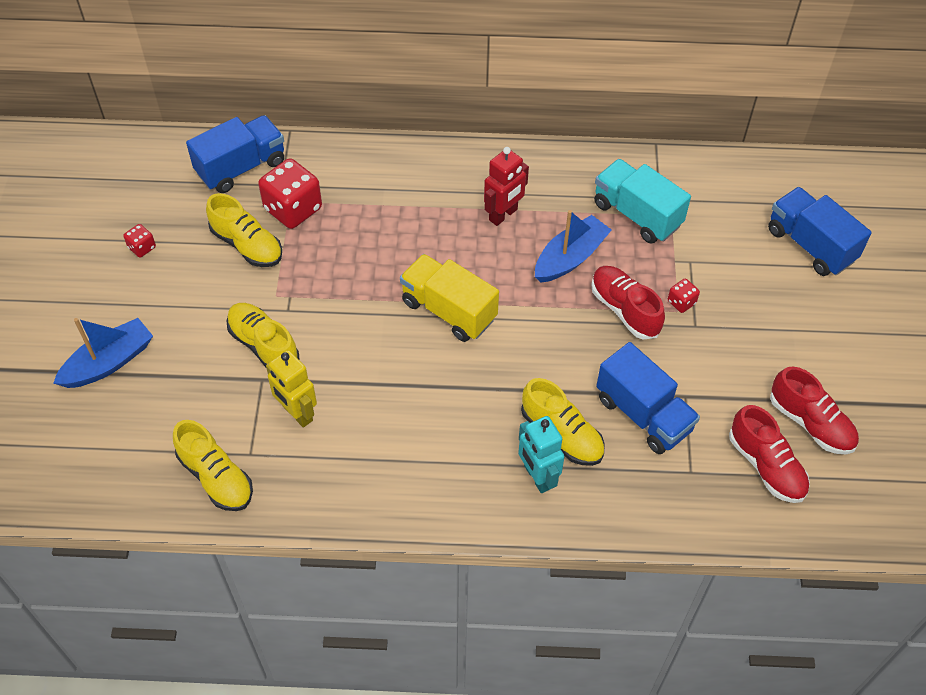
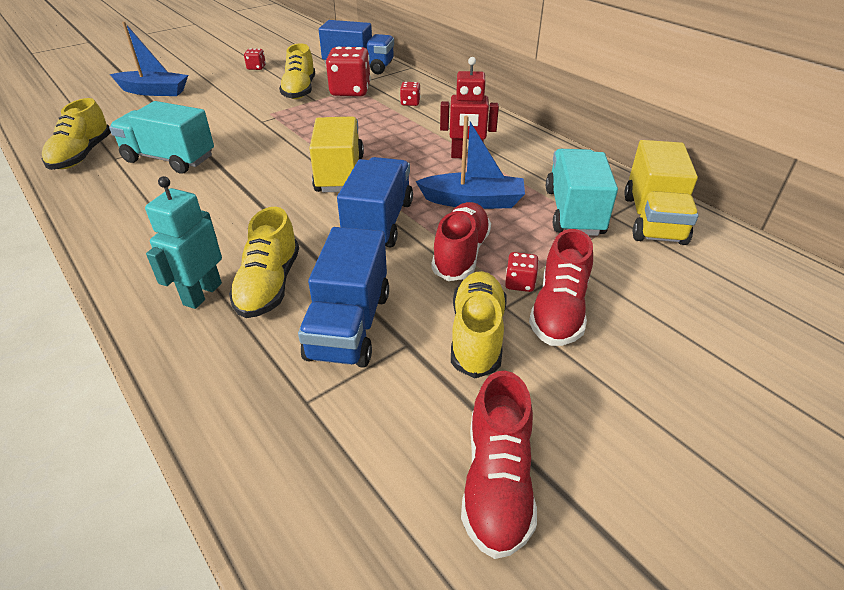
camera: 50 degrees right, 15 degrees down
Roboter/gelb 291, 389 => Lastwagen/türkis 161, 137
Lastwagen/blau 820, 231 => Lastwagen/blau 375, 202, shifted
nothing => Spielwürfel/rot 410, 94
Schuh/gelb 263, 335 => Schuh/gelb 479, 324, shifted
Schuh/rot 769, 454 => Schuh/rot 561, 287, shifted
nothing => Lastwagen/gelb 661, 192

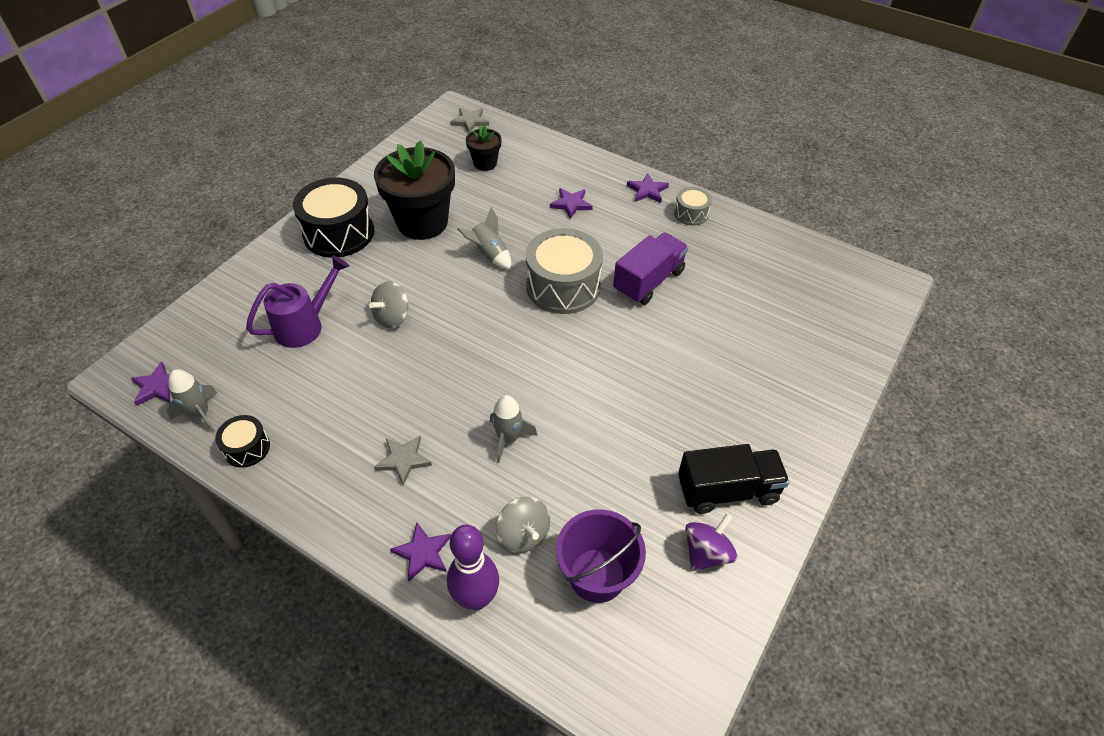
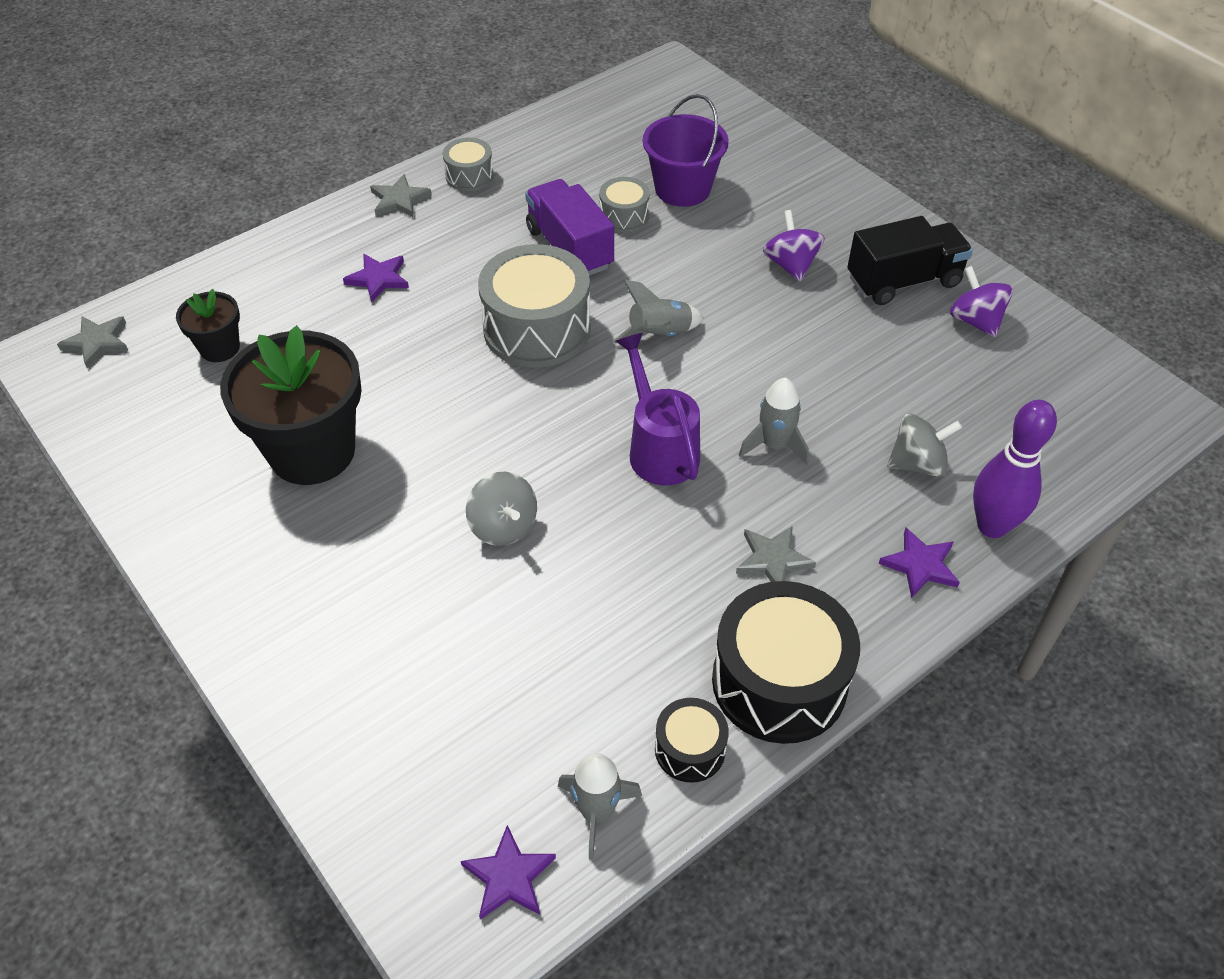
camera: 70 degrees left, 0 degrees up
Stern/lila 648, 188 => Stern/grau 401, 196
nothing => Trommel/grau 624, 205
Rakete/grau 484, 238 => Rakete/grau 658, 311, shifted
Gießkanne/lila 297, 301 => Gießkanne/lila 658, 409, shifted
Eimer/lila 601, 556 => Eimer/lila 686, 150, shifted
Trommel/schwarz 333, 218 => Trommel/schwarz 786, 662, shifted
nothing => Kreisel/lila 794, 246
Lastwagen/schwarz 734, 479 => Lastwagen/schwarz 910, 260, 60 degrees clockwise

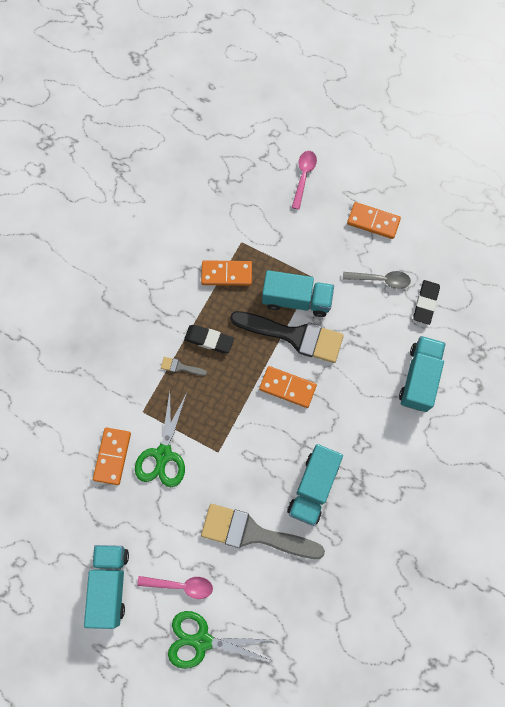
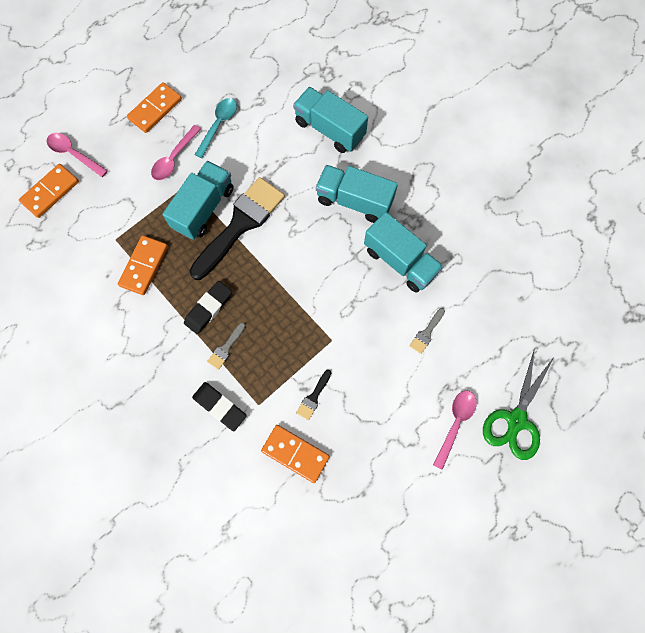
camera: 70 degrees left, 0 degrees up
Dominostein/orange 288, 387 => Dominostein/orange 49, 191, shifted
nothing => Löffel/rosa 176, 152
Radiergummi/schwarz 426, 302 => Radiergummi/schwarz 219, 406, shifted
Löffel/grau 377, 280 => Löffel/türkis 216, 128
Schere/grün 161, 439 => Pinsel/schwarz 313, 395
Lastwagen/türkis 106, 587 => Lastwagen/türkis 357, 194, shifted
Pinsel/grau 263, 531 => Pinsel/grau 427, 331, x0.40

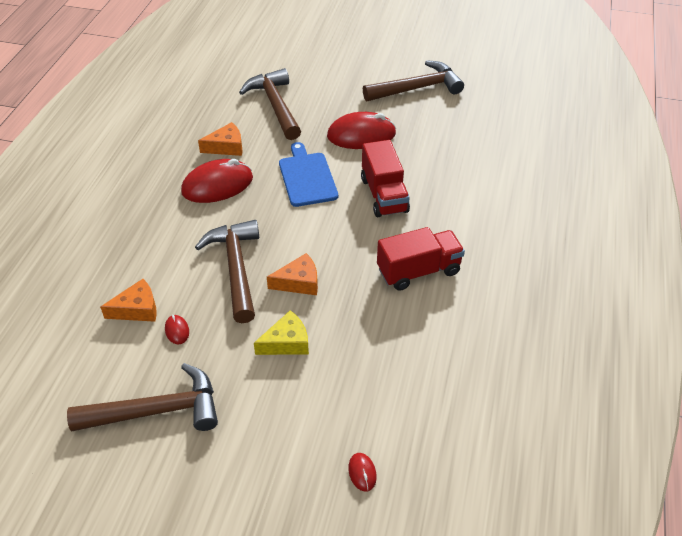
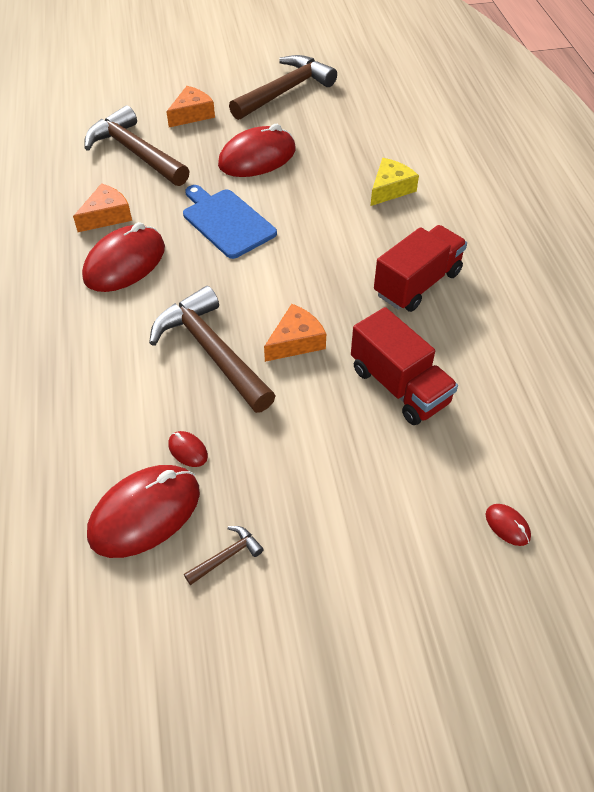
camera: 25 degrees left, 5 degrees up
nothing => Computermaus/rot 143, 511
Käse/orange 128, 300 => Käse/orange 190, 106, shifted
Hammer/braun 142, 397 => Hammer/braun 224, 555, x0.41
Lastwagen/rot 385, 178 => Lastwagen/rot 404, 366, shifted
Käse/gelb 281, 332 => Käse/gelb 395, 182, shifted

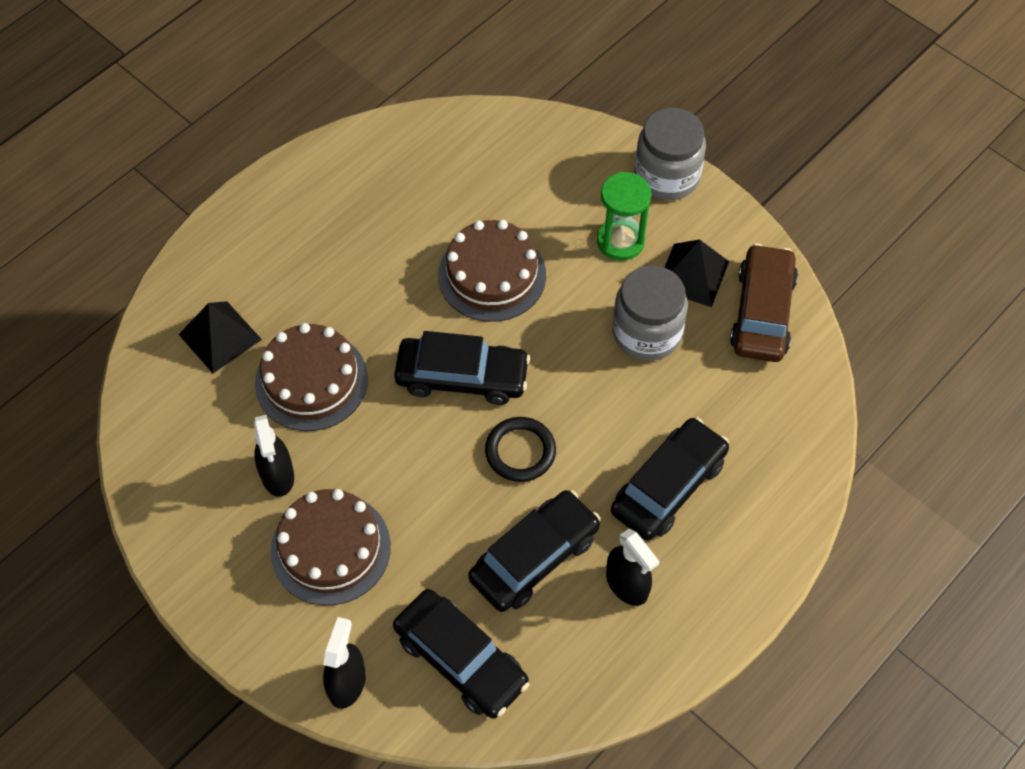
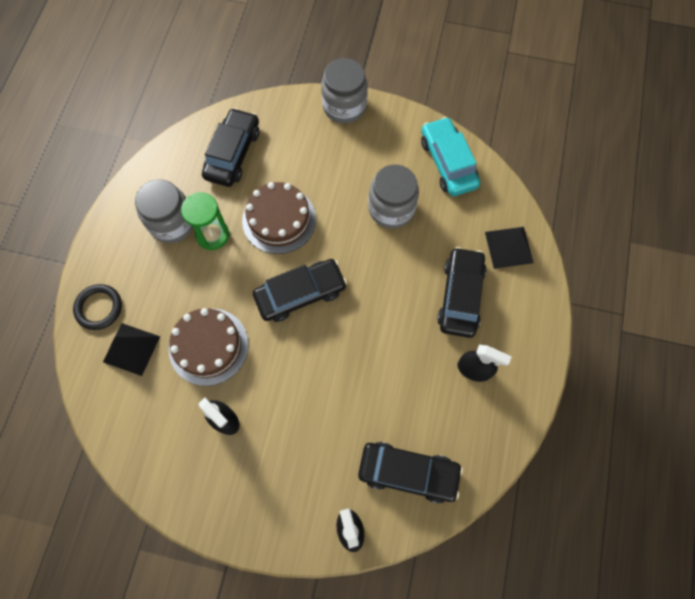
camera: 30 degrees left, 10 degrees up
Ring/schwarz 520, 449 => Ring/schwarz 97, 307, shifted
nothing => Einmachglas/grau 164, 211
Sanduhr/grün 624, 216 => Sanduhr/grün 205, 221, shifted
Auto/schwarz 534, 551 => Auto/schwarz 230, 147, shifted
Auto/braun 764, 303 => Auto/türkis 450, 156
Pyramide/schwarz 697, 273 => Pyramide/schwarz 509, 248, shifted
Kuchen/braun 330, 547 => nothing

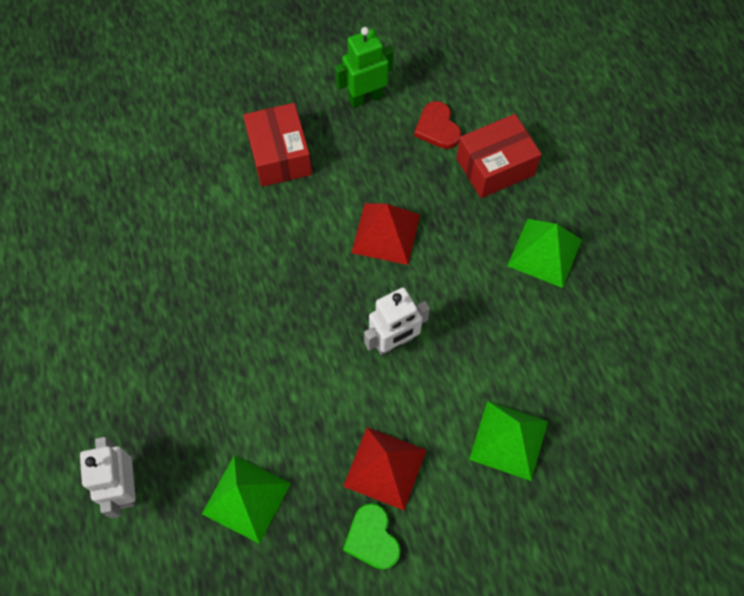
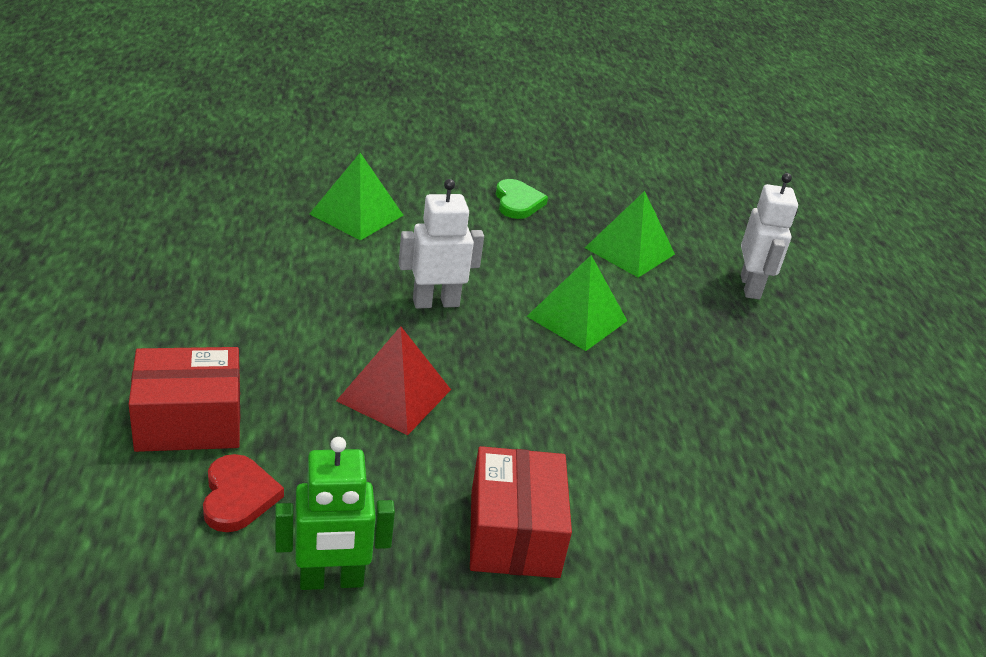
camera: 170 degrees left, 30 degrees down
Pyramide/grün 544, 253 => Pyramide/grün 576, 303, shifted
Pyramide/rot 384, 468 => nothing

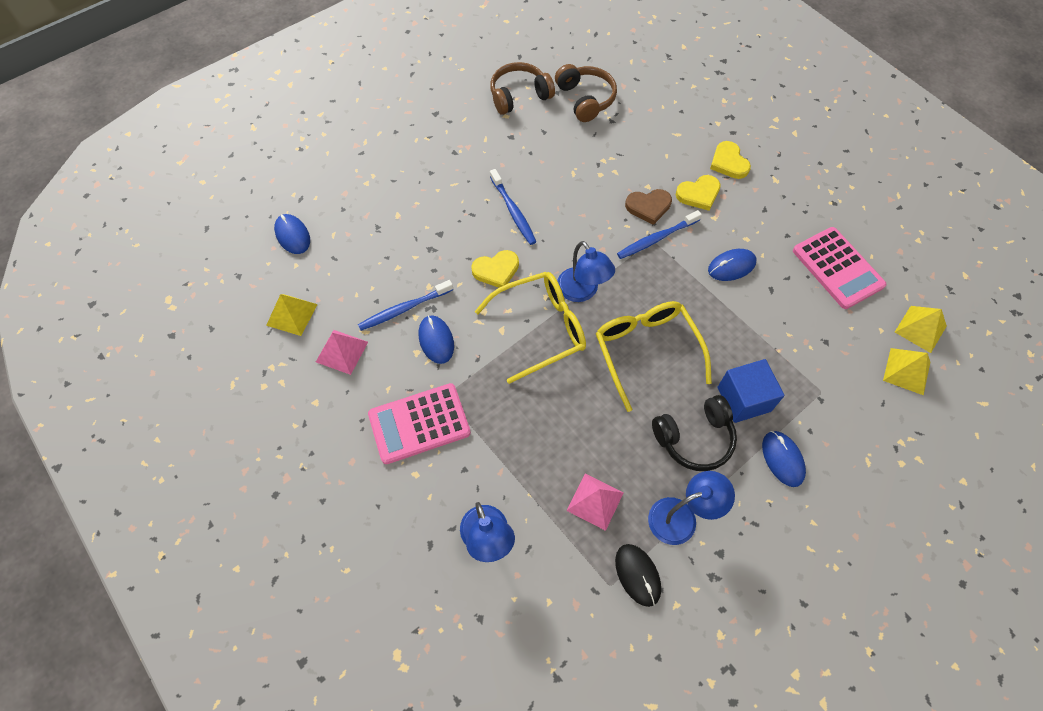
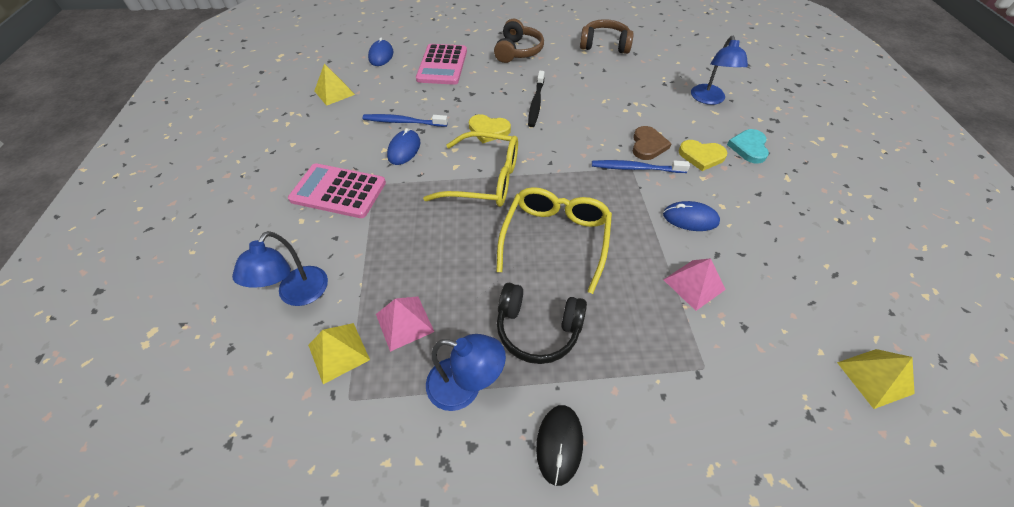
camera: 35 degrees right, 10 degrees down
Pyramide/gelb 906, 371 => Pyramide/gelb 339, 353, shifted
Taschenrechner/rosa 839, 268 => Taschenrechner/rosa 441, 64, shifted
Kopfhörer/braun 586, 93 => Kopfhörer/braun 519, 41, shifted
Zahnbürste/blau 513, 207 => Zahnbürste/schwarz 536, 99
Computermaus/schwarz 638, 575 => Computermaus/schwarz 559, 445, shifted
Herz/braun 648, 207 => Herz/braun 652, 143, 105 degrees counterclockwise
Pyramide/rosa 342, 352 => Pyramide/rosa 695, 284, shifted
Lampe/blau 586, 271 => Lampe/blau 719, 70, shifted
Herz/gelb 730, 160 => Herz/türkis 748, 146
Kubus/blau 750, 391 => nothing
Computermaus/blau 784, 459 => nothing

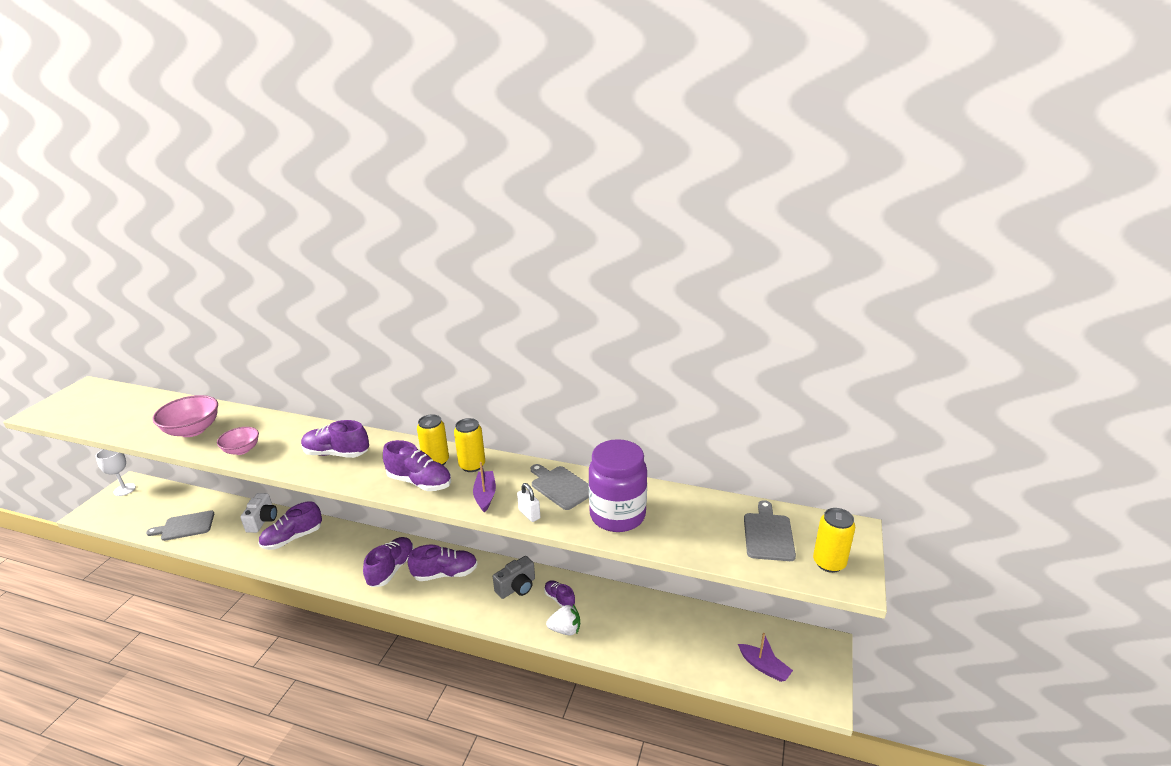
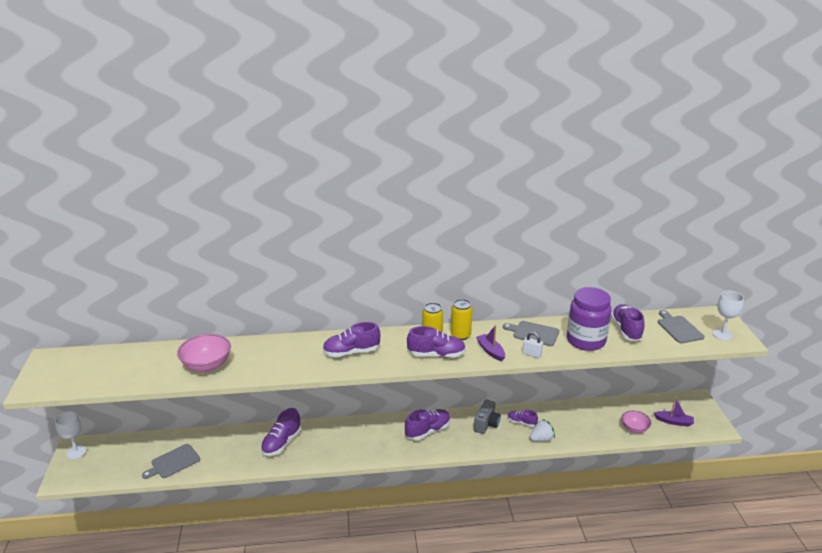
camera: 25 degrees left, 0 degrees up
Schuh/lila 388, 562 => Schuh/lila 627, 322, shifted
Schüssel/rosa 238, 441 => Schüssel/rosa 636, 422, shifted
Dose/gelb 834, 540 => Kelch/weiß 728, 315
Kamera/weiß 258, 513 => nothing

